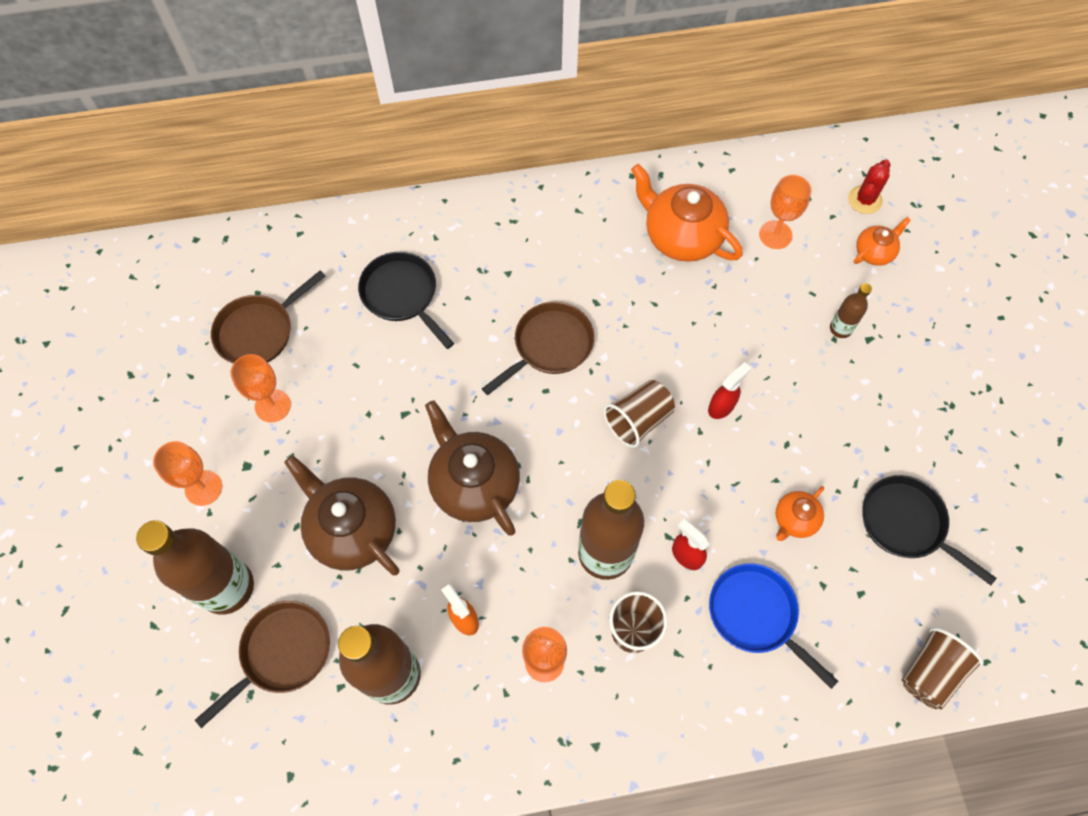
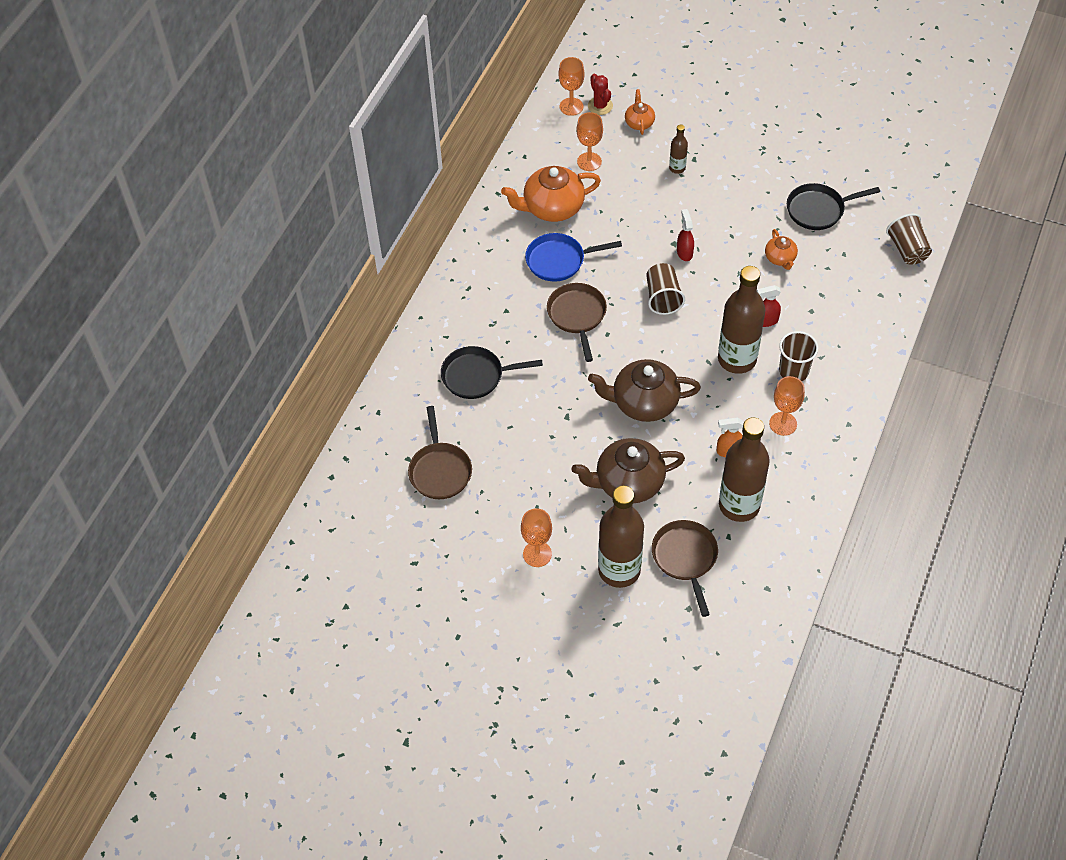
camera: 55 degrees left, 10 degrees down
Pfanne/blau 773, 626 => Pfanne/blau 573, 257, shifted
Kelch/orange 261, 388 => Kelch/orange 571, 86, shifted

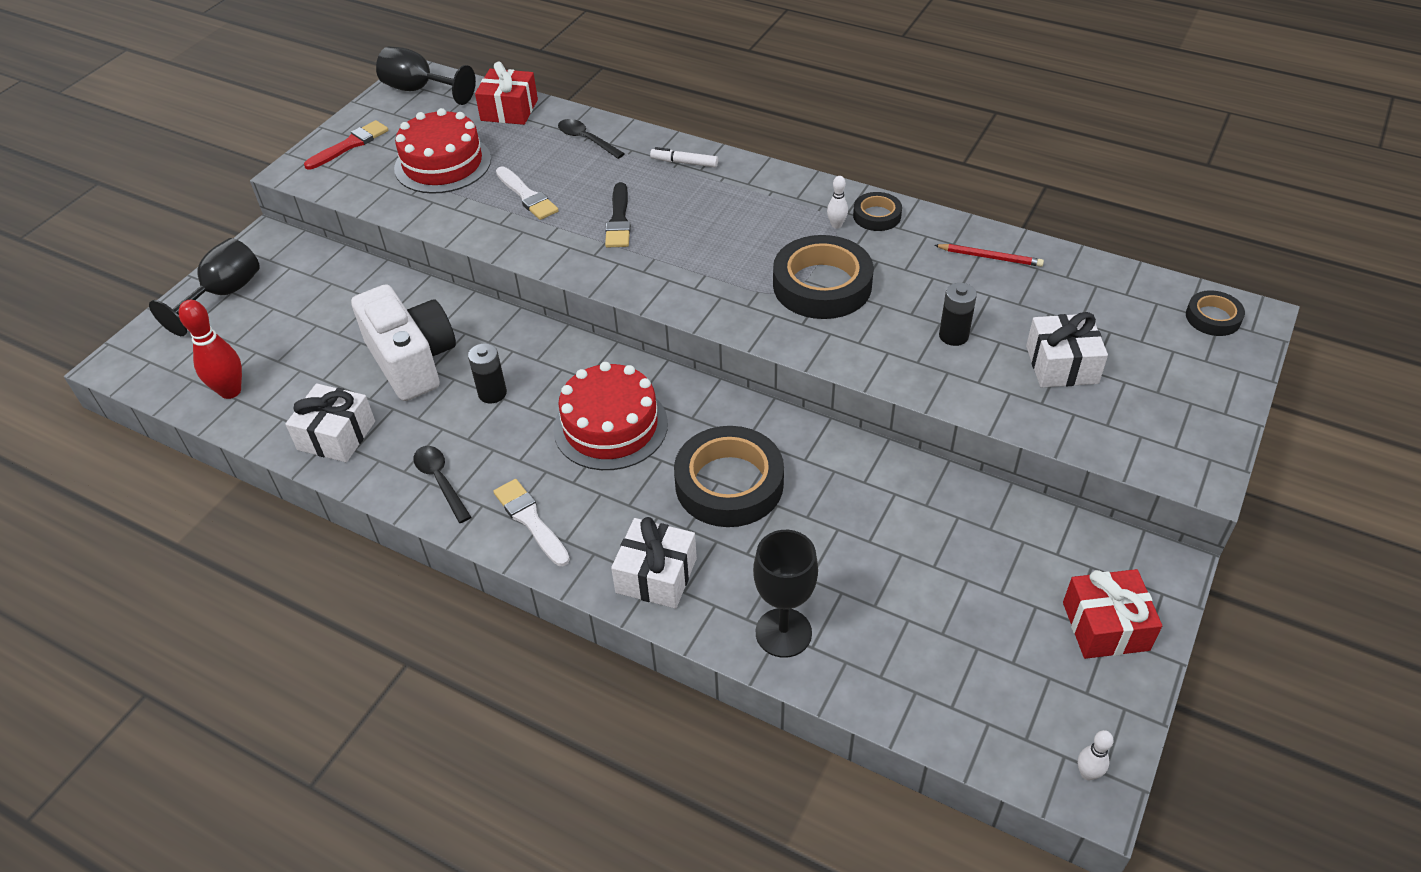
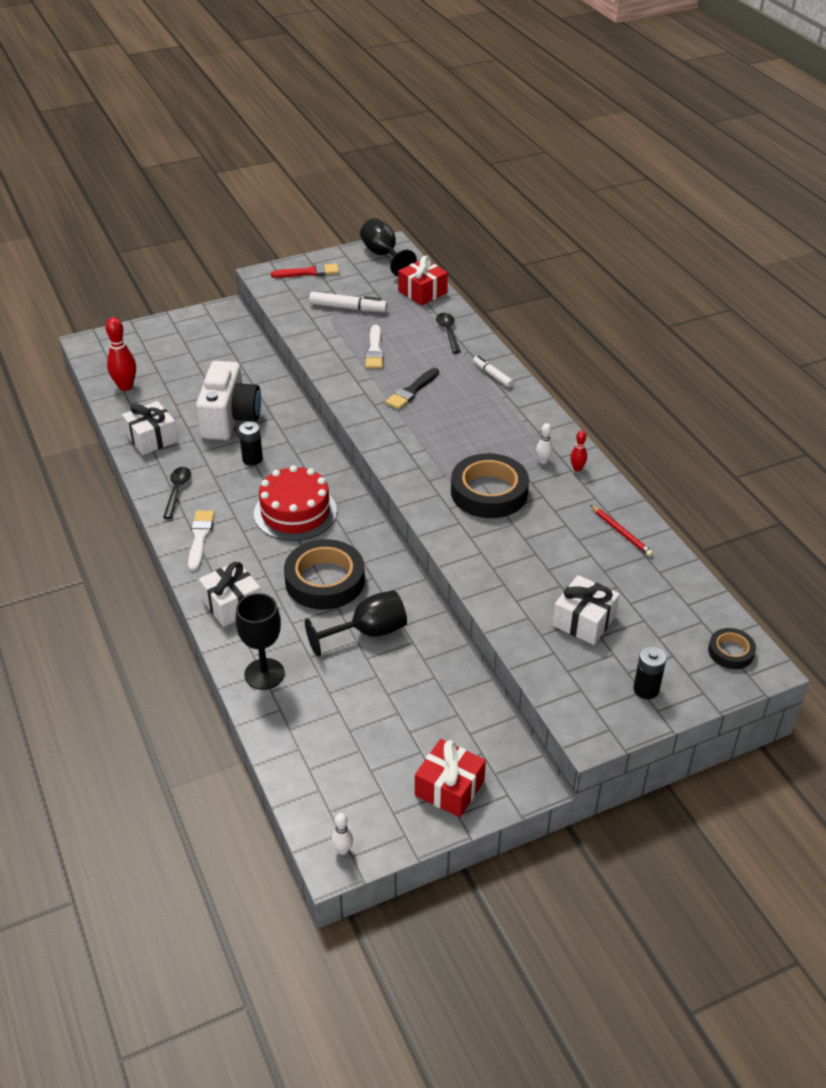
camera: 35 degrees right, 5 degrees down
Kelch/schwarz 204, 287 => Kelch/schwarz 356, 623, shifted
Kuchen/rot 442, 151 => Filzstift/weiß 348, 302
Klebeband/schwarz 877, 211 => Bowlingkegel/rot 578, 451
Batterie/schwarz 958, 314 => Batterie/schwarz 649, 672, shifted

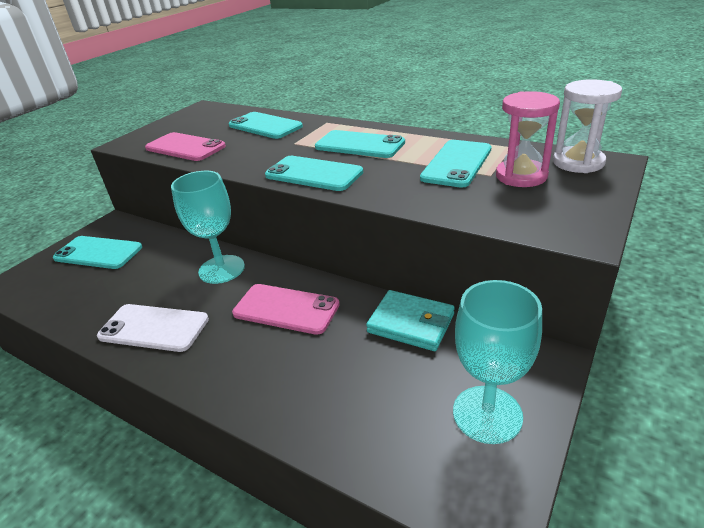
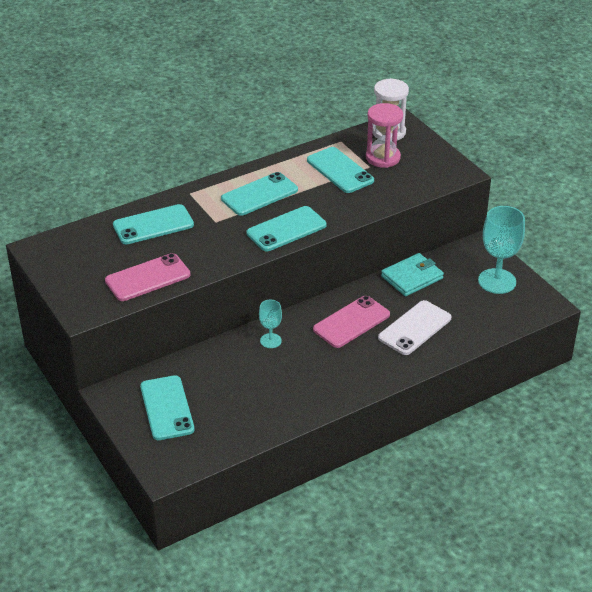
camera: 65 degrees left, 5 degrees up
Handy/türkis 97, 252 => Handy/türkis 167, 407, 60 degrees counterclockwise
Kelch/türkis 208, 227 => Kelch/türkis 270, 324, x0.54
Handy/weiß 153, 328 => Handy/weiß 415, 327, shifted

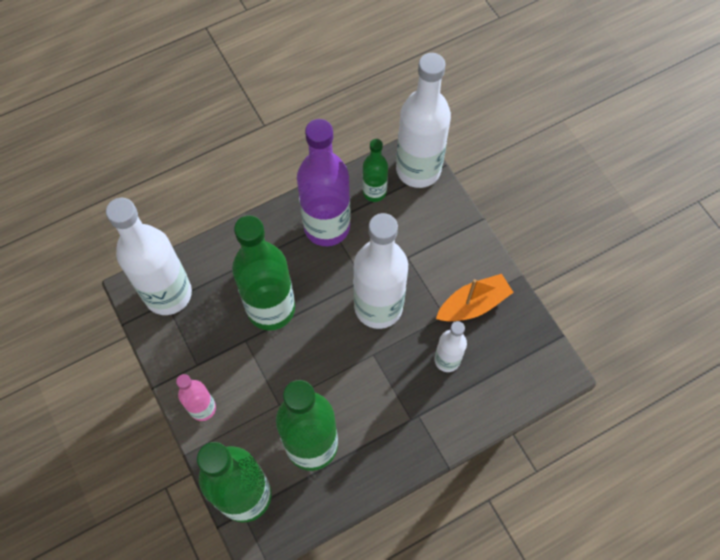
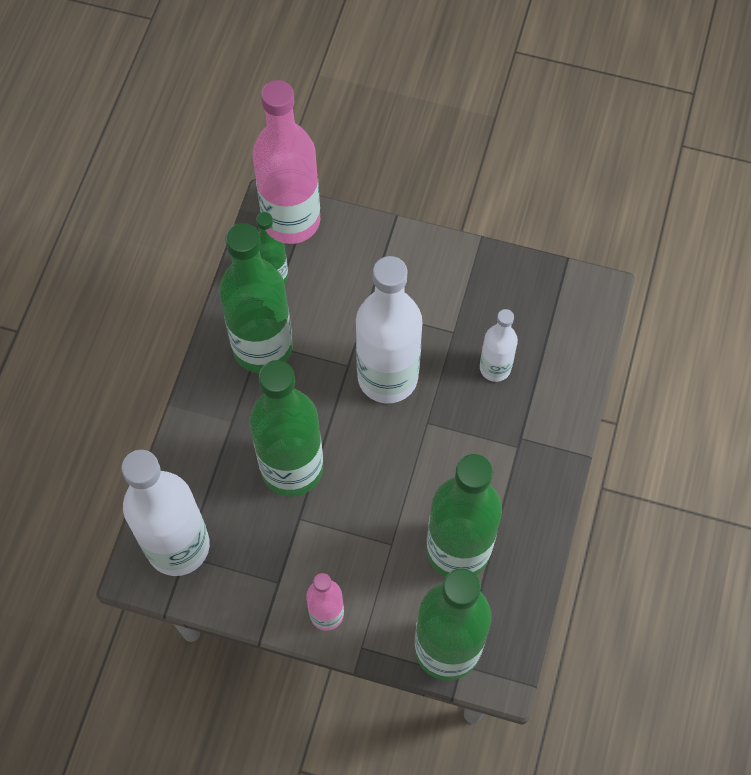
camera: 45 degrees left, 0 degrees up
Flasche/lila 324, 182 => Flasche/grün 256, 298
Flasche/weiß 423, 120 => Flasche/rosa 286, 162
Boot/orange 475, 297 => nothing

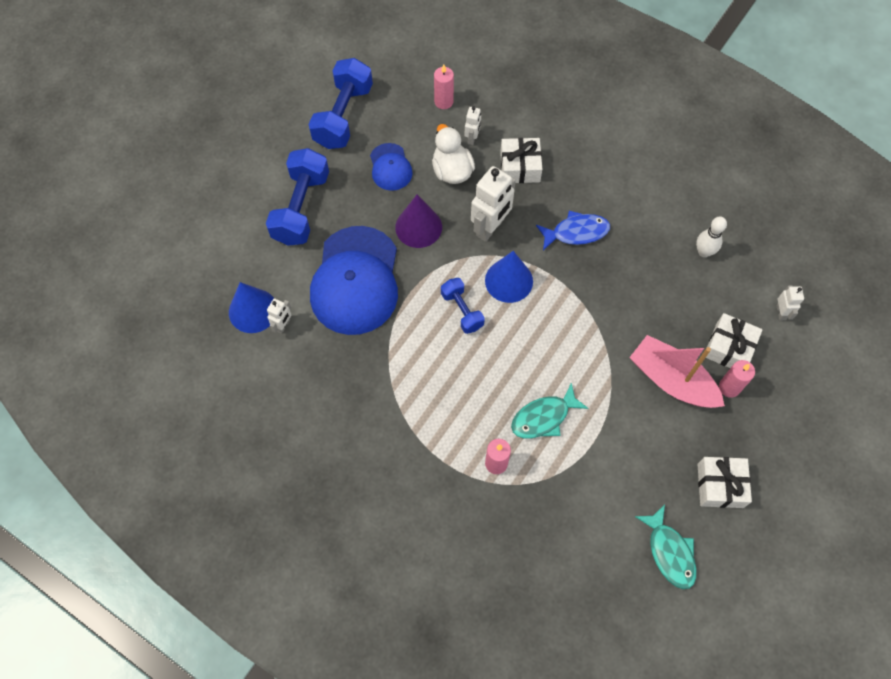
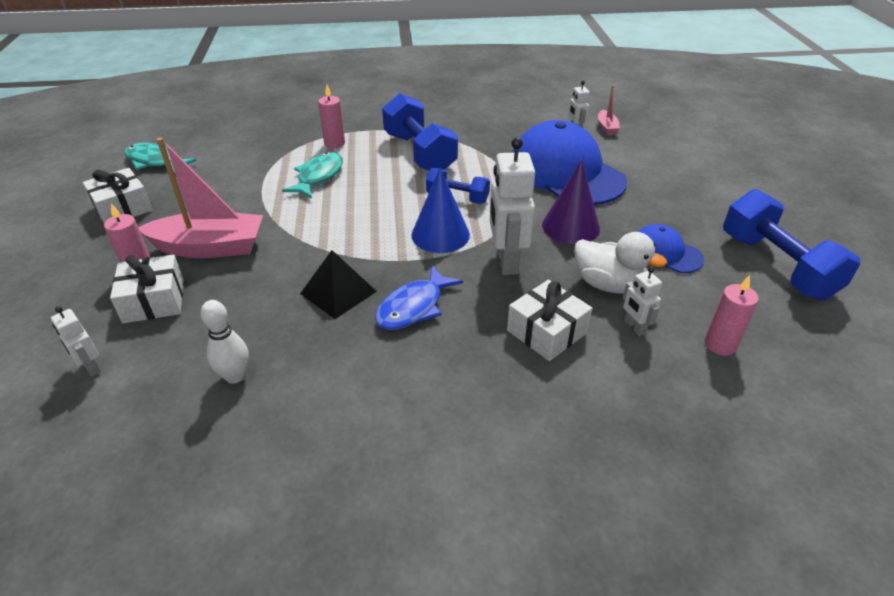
camera: 140 degrees right, 25 degrees down
nothing => Pyramide/schwarz 338, 284
Hantel/blau 297, 197 => Hantel/blau 420, 131, shifted
Kegel/blau 251, 307 => Boot/rosa 609, 110

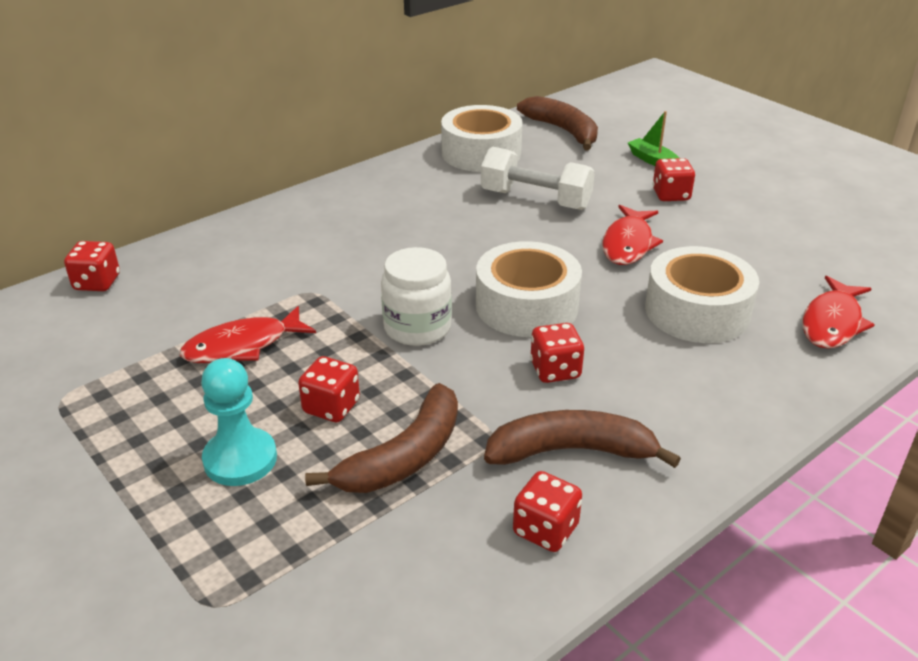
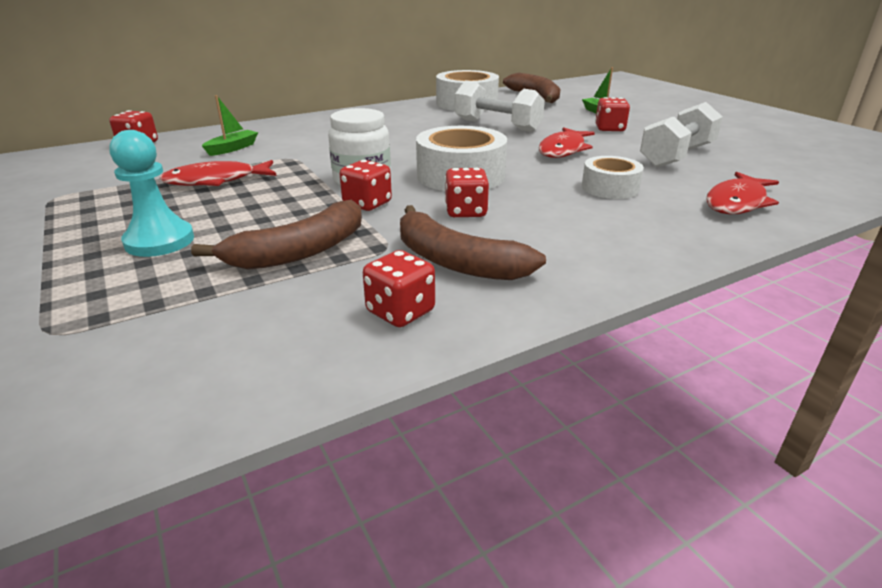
camera: 10 degrees right, 5 degrees down
nothing => Boot/grün 230, 125
Spielwürfel/rot 329, 389 => Spielwürfel/rot 366, 185, shifted
Banane/braun 582, 439 => Banane/braun 473, 242, 150 degrees counterclockwise
Klebeband/weiß 702, 294 => Klebeband/weiß 613, 177, x0.60
nothing => Hantel/weiß 681, 134

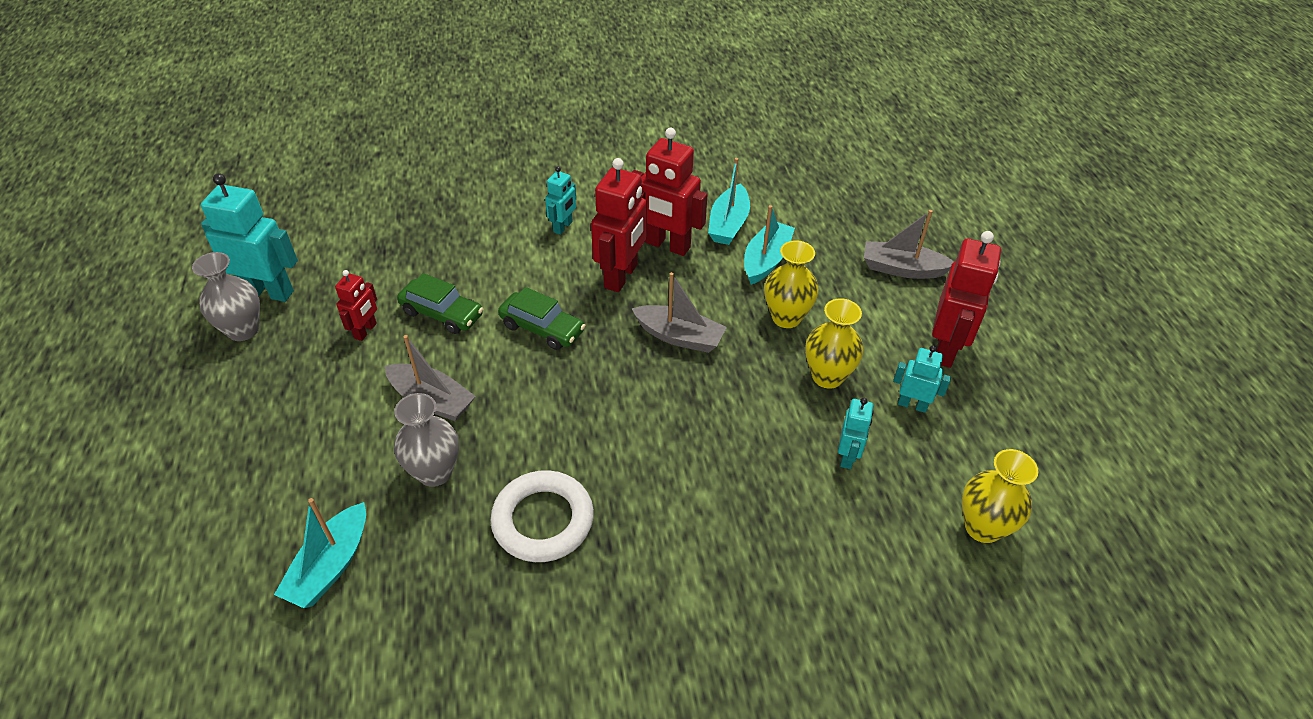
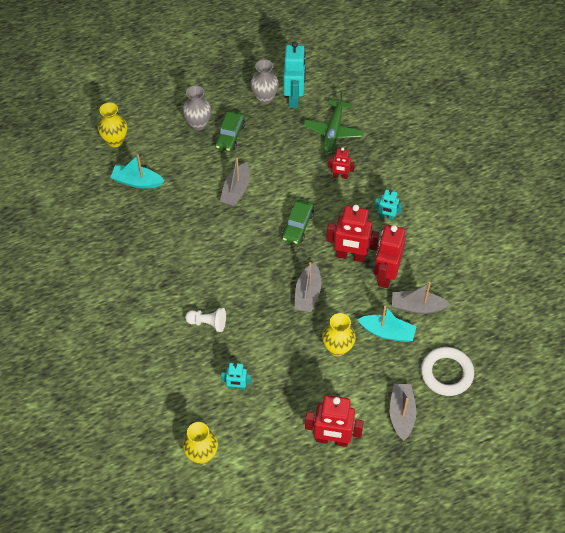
camera: 80 degrees right, 10 degrees up
Vase/gelb 834, 343 => Vase/gelb 112, 124, shifted
Vase/grau 426, 440 => Vase/grau 197, 108, shifted
nothing => Bauer/weiß 205, 320
Auto/grün 440, 303 => Auto/grün 230, 131, shifted
nothing => Flugzeug/grün 333, 122
Roboter/rot 356, 305 => Roboter/rot 341, 163, shifted
Boot/türkis 729, 201 => Boot/grau 421, 298
Ring/weiß 542, 516 => Ring/weiß 447, 371, shifted
Roboter/türkis 922, 379 => nothing

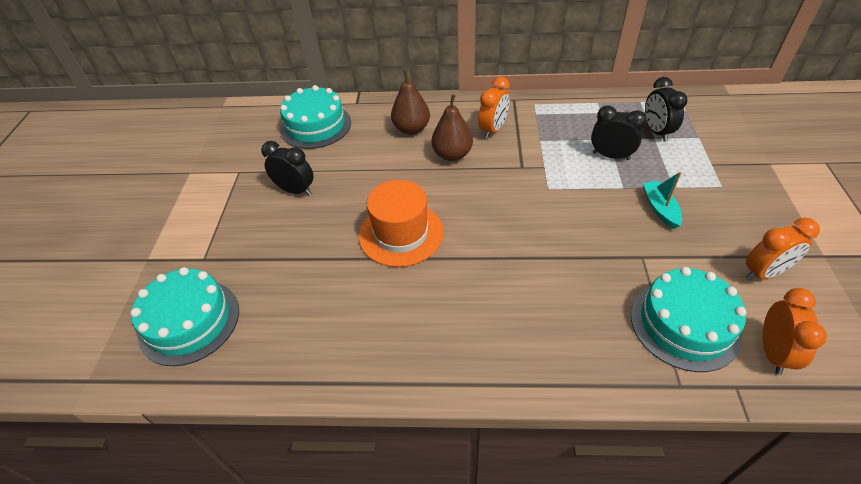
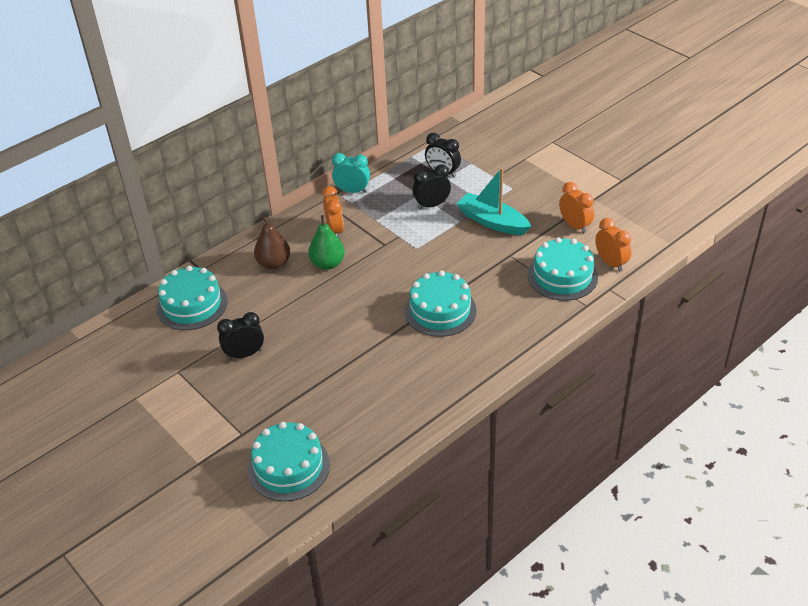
camera: 45 degrees left, 5 degrees down
Birne/braun 452, 127 => Birne/grün 326, 242
nothing => Wecker/türkis 351, 173
nothing => Kuchen/türkis 441, 304
Boot/türkis 662, 200 => Boot/türkis 494, 201, x1.70
Wecker/orange 783, 249 => Wecker/orange 576, 207, 60 degrees counterclockwise
Hut/orange 401, 223 => nothing

